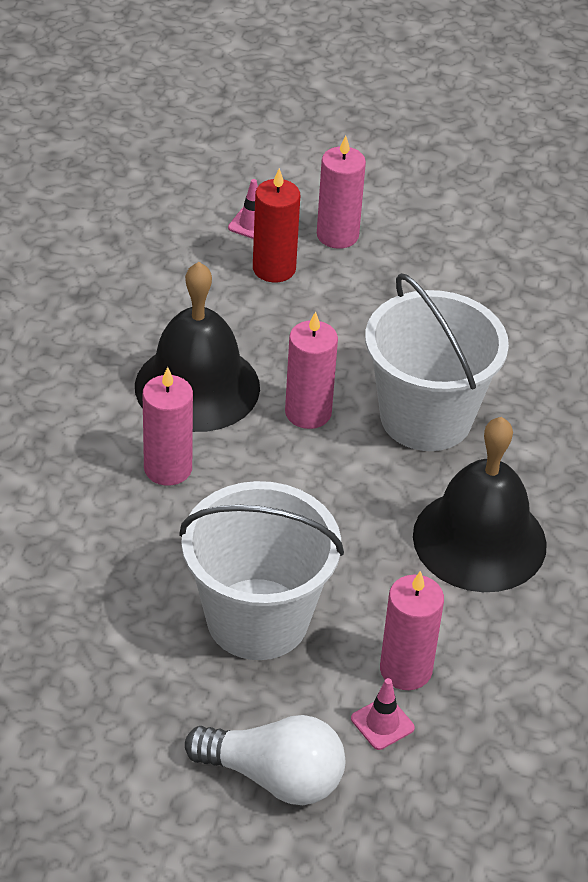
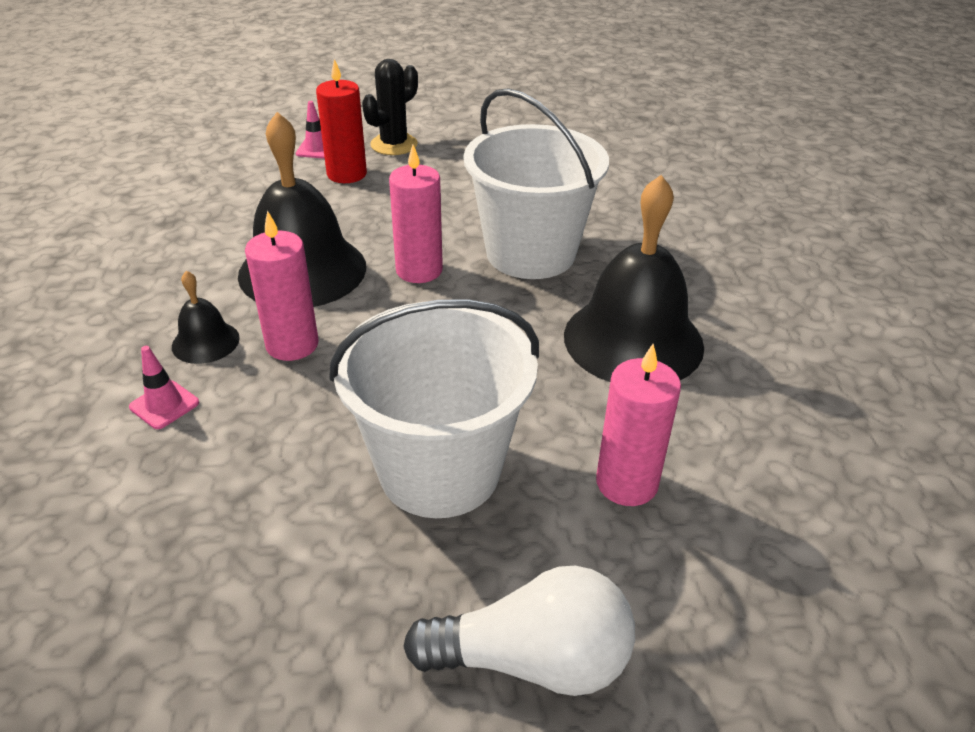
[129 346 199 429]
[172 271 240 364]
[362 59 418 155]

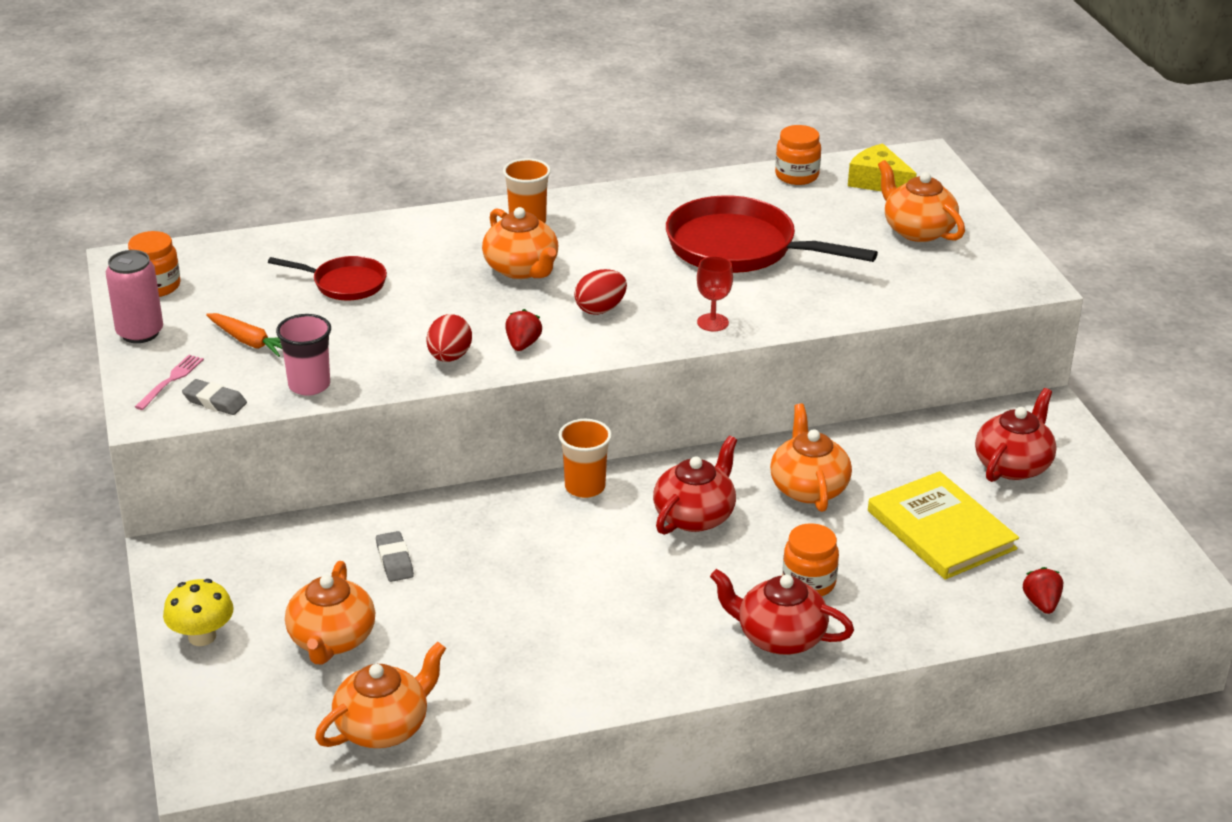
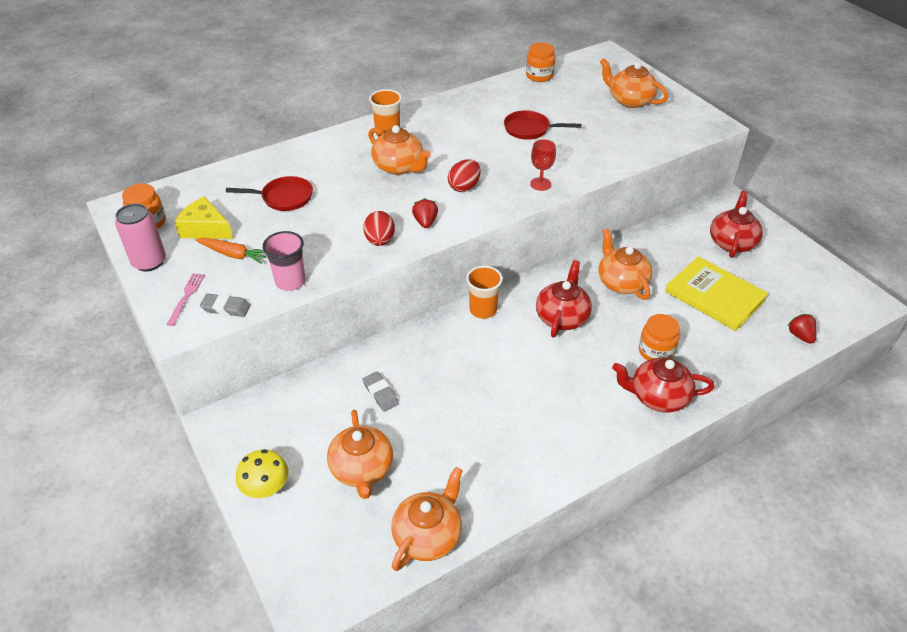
[175 197 233 239]
[504 110 581 140]

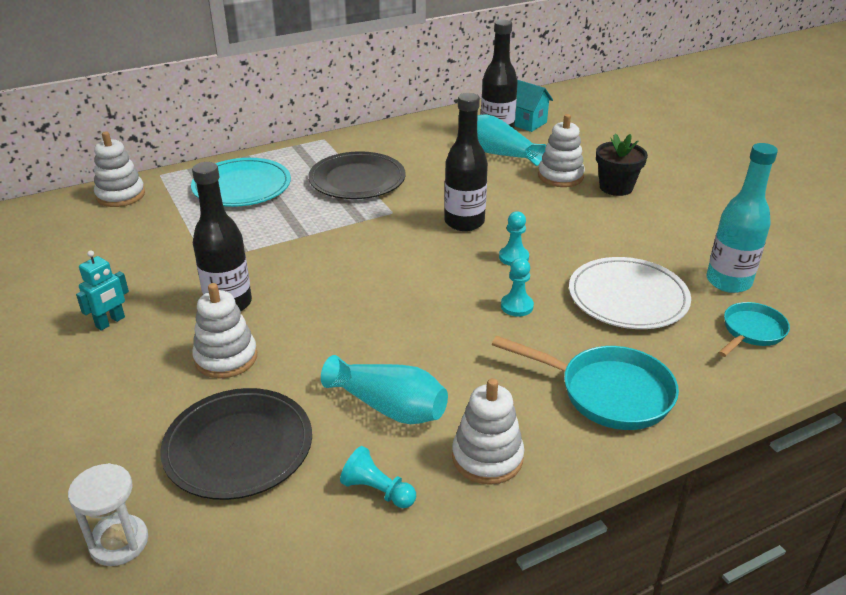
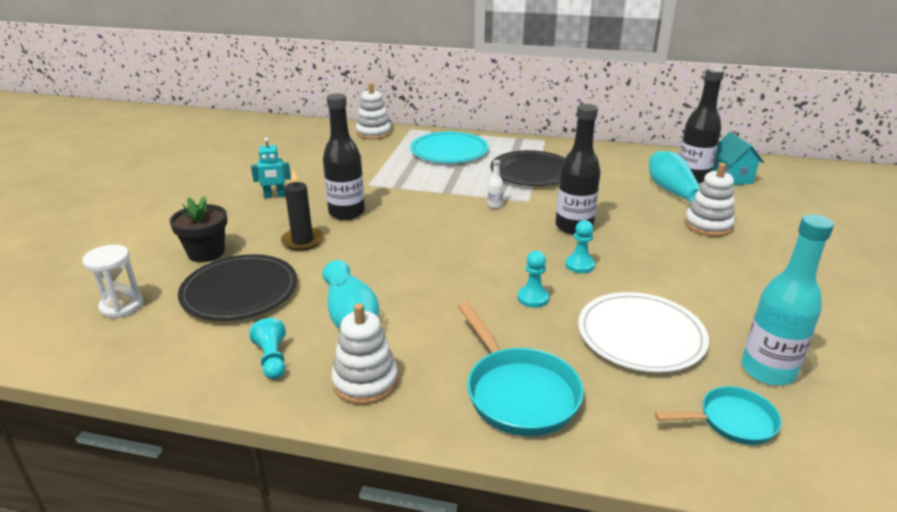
[170 196 227 262]
[281 169 324 251]
[488 160 503 208]

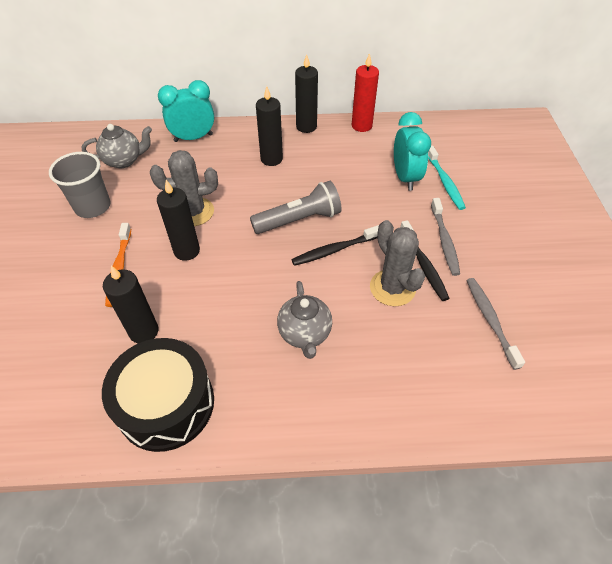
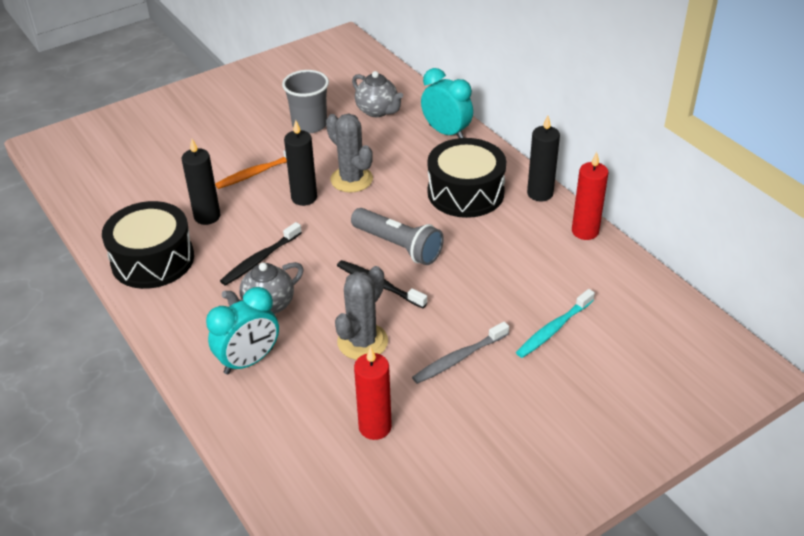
[206 287 279 374]
[220 222 302 286]
[354 346 392 440]
[428 138 506 218]

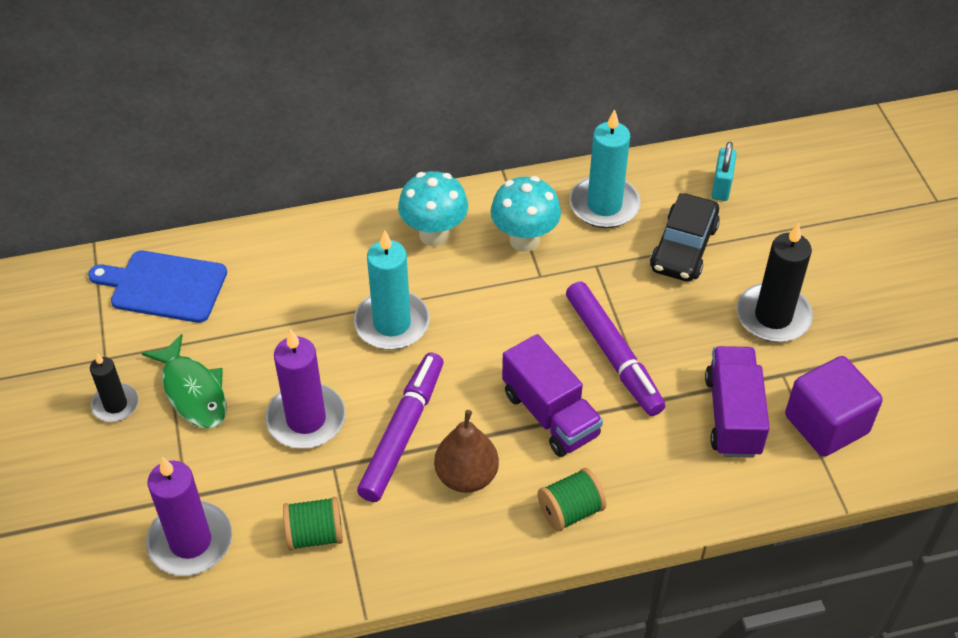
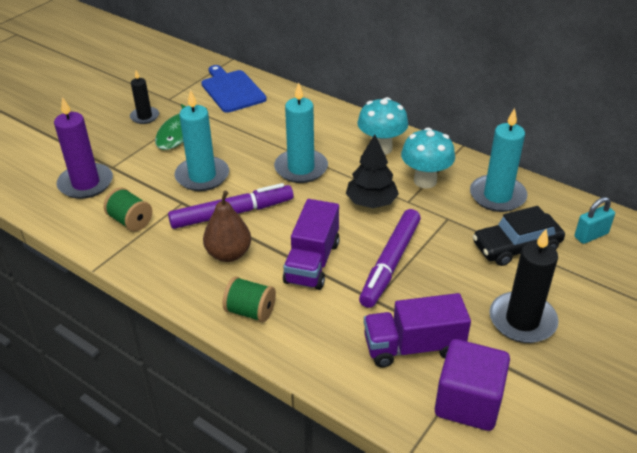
[174 90 229 191]
[346 134 399 208]
[364 293 471 367]

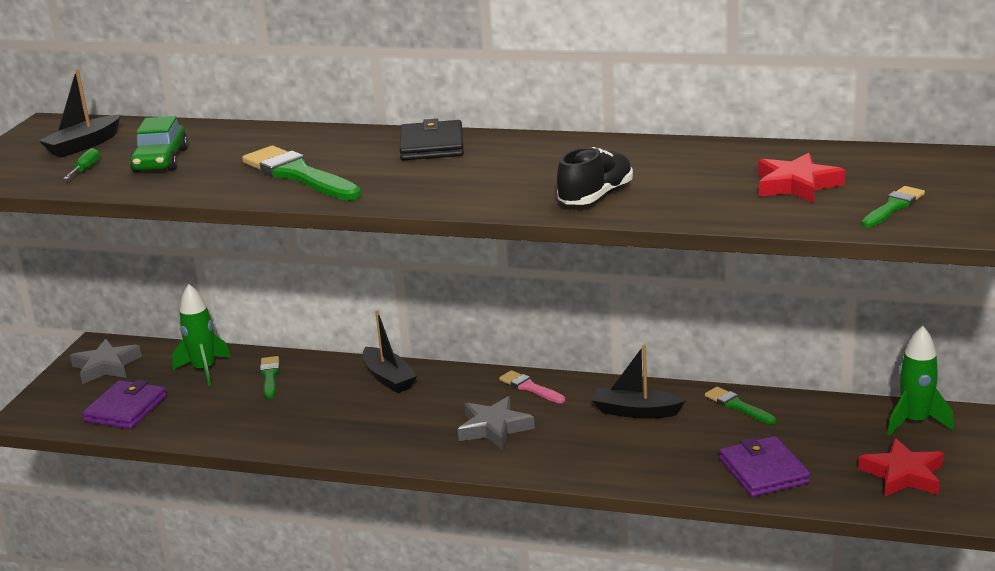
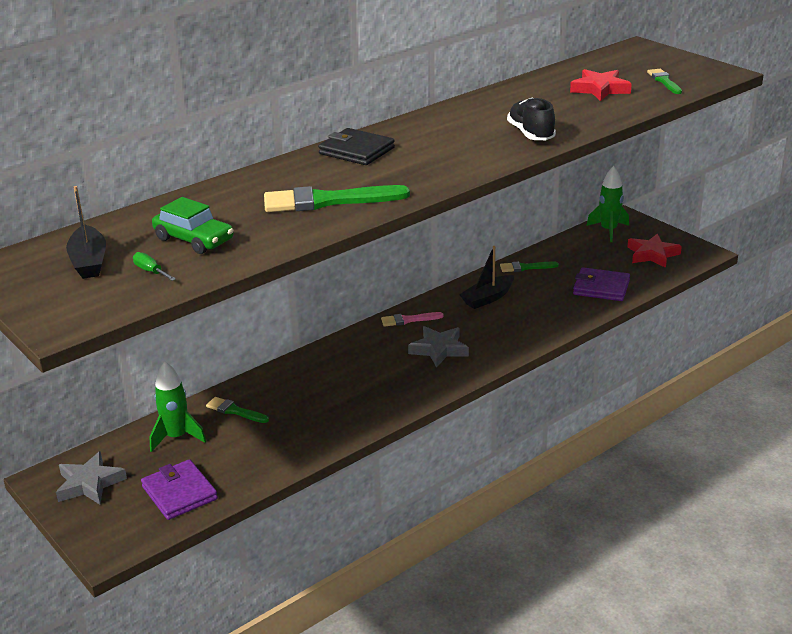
[363 310 417 393] (first image)

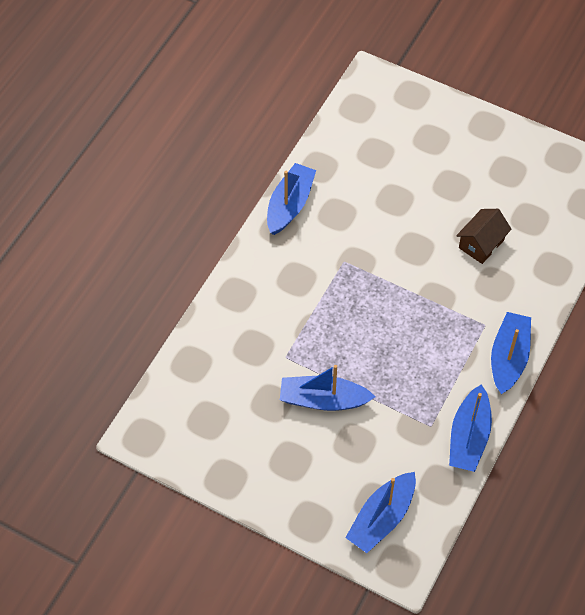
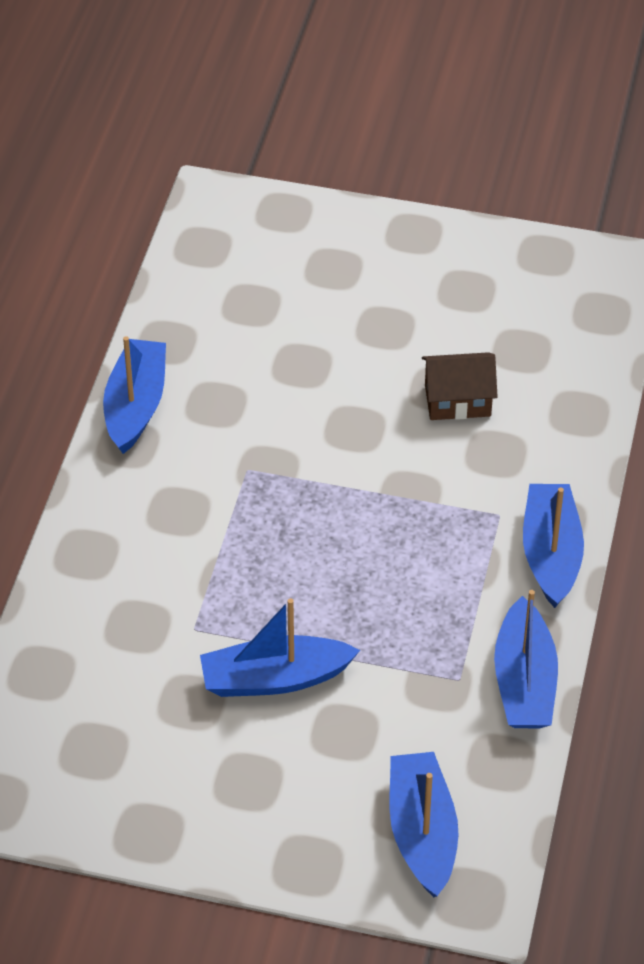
[390 752 458 897]
[422 352 498 420]

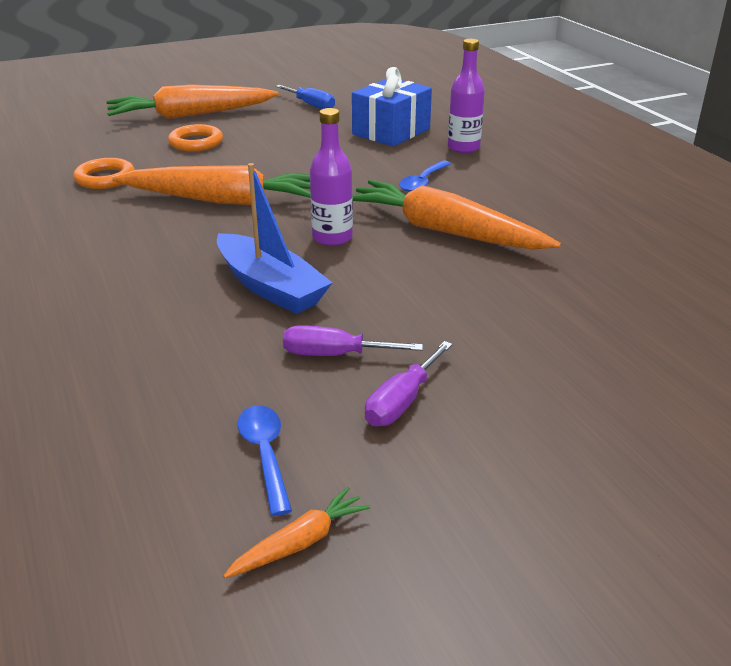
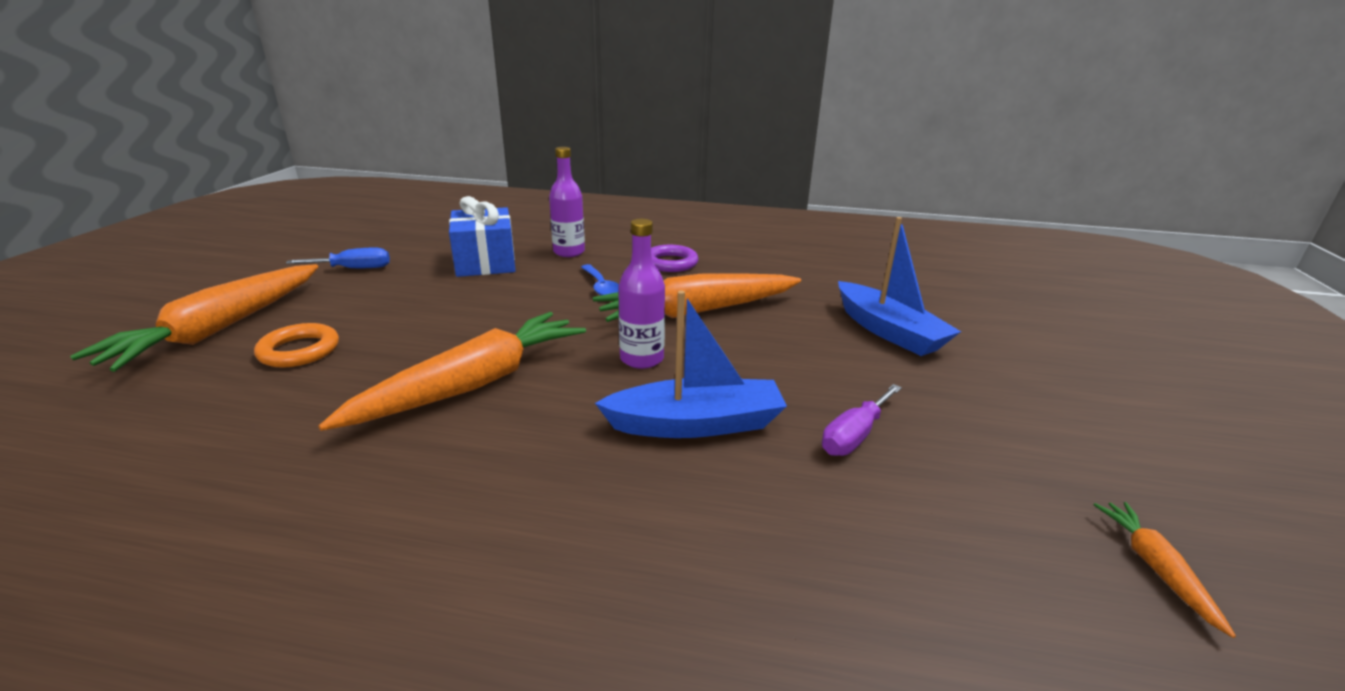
[651 245 699 272]
[838 217 961 356]
[73 158 135 189] (first image)
[237 405 292 516] (first image)
[365 341 453 427] (first image)

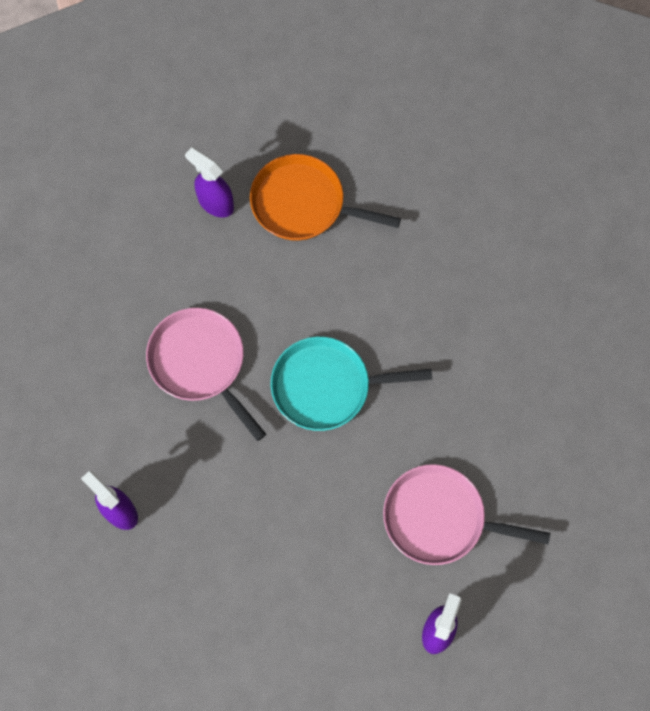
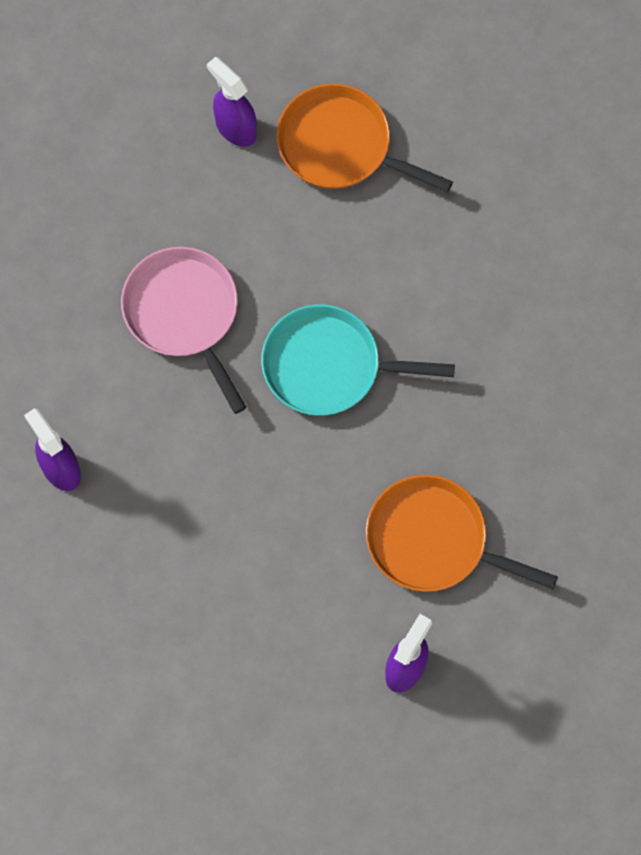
[366 475 558 592]

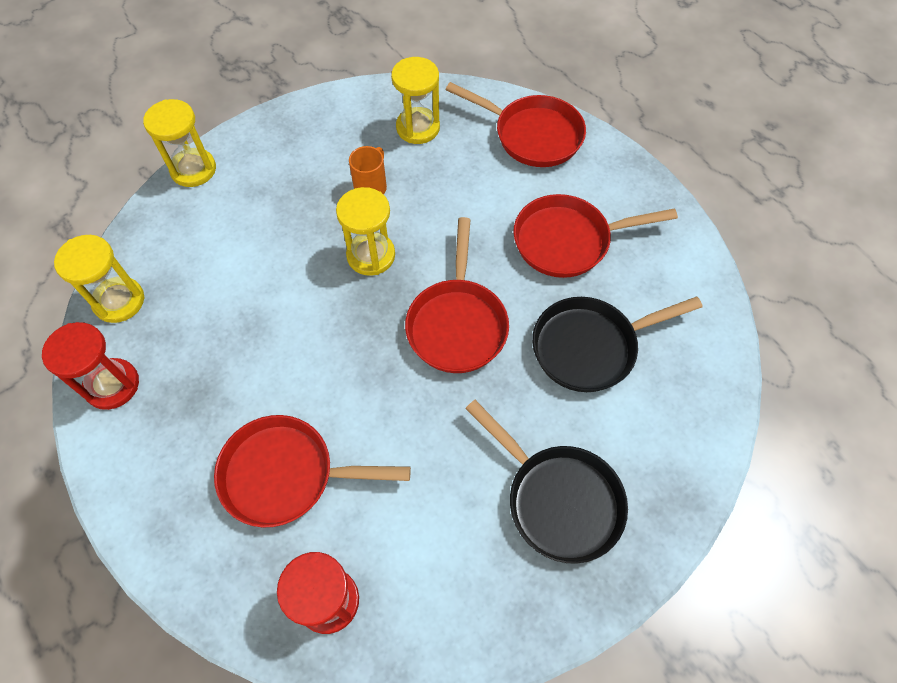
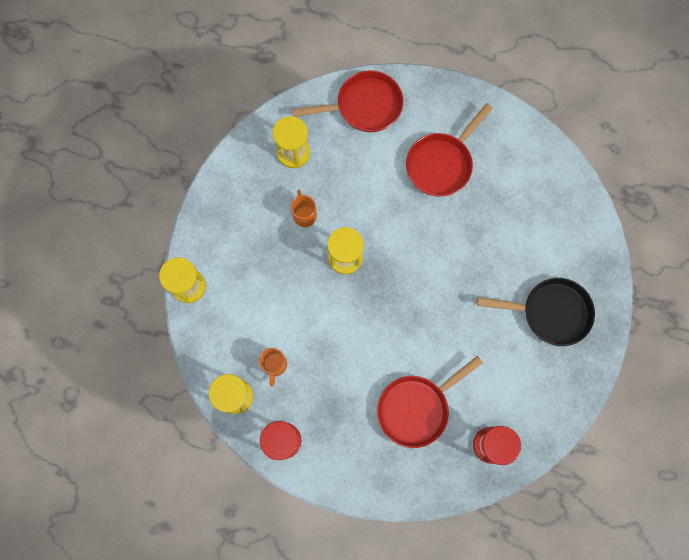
[259 348 287 386]
[405 217 509 373] (first image)
[532 297 703 392] (first image)

